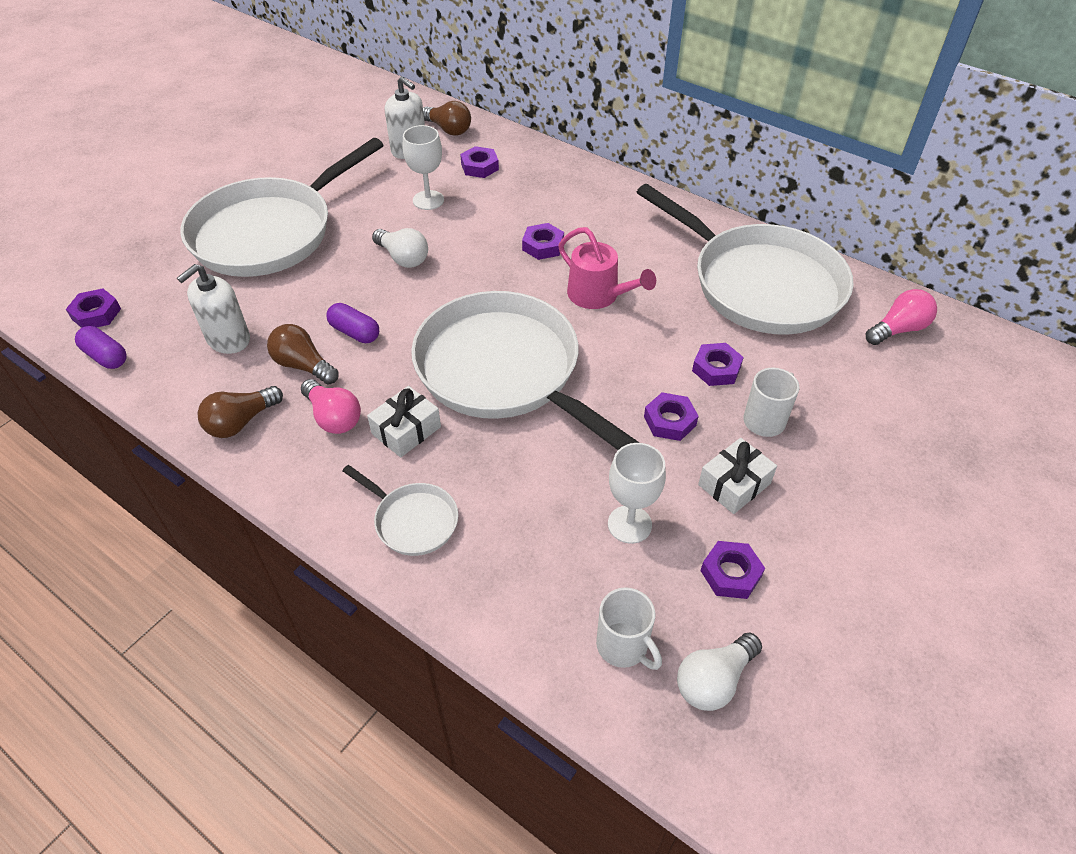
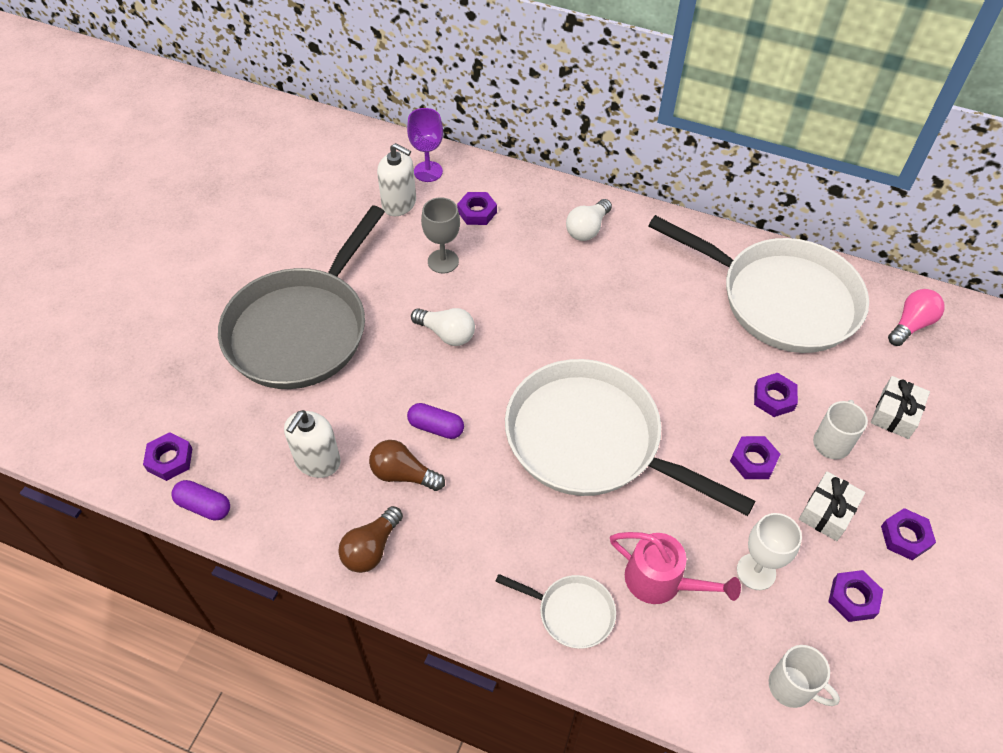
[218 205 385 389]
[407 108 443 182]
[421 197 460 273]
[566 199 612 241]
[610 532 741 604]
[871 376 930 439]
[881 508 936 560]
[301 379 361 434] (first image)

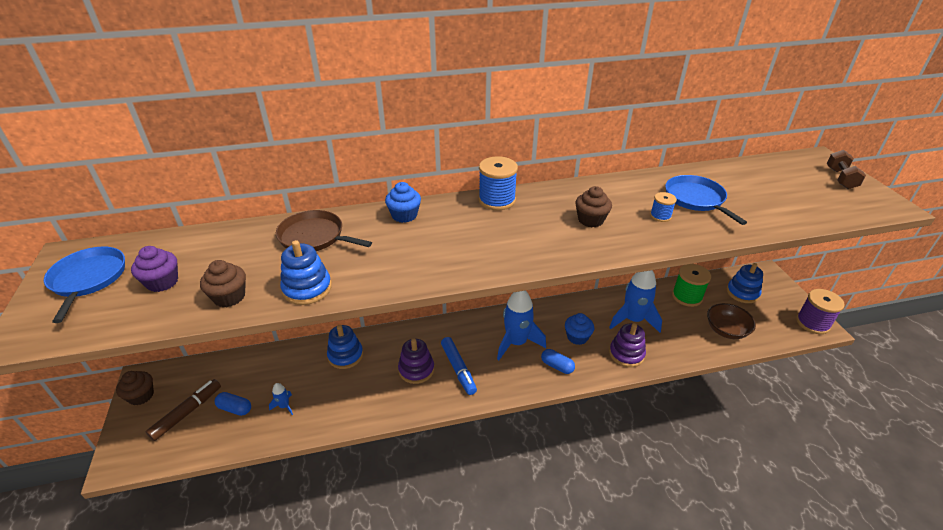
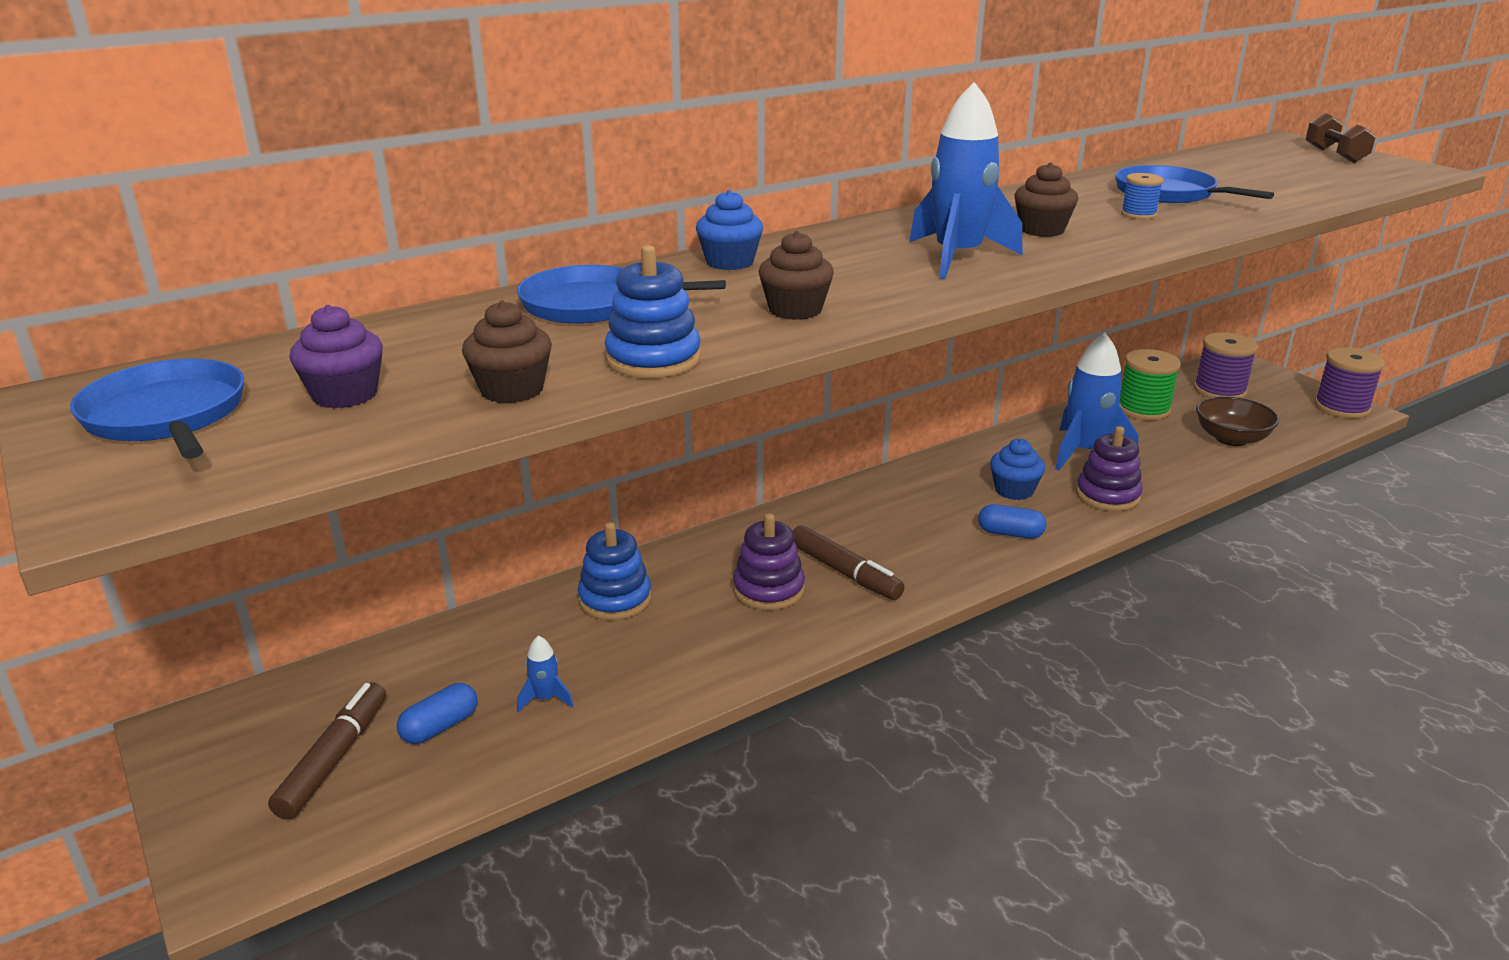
[397 683 478 744]
[517 265 726 324]
[759 231 834 320]
[793 525 905 600]
[909 82 1023 279]
[1194 332 1258 398]
[479 156 518 210] (first image)

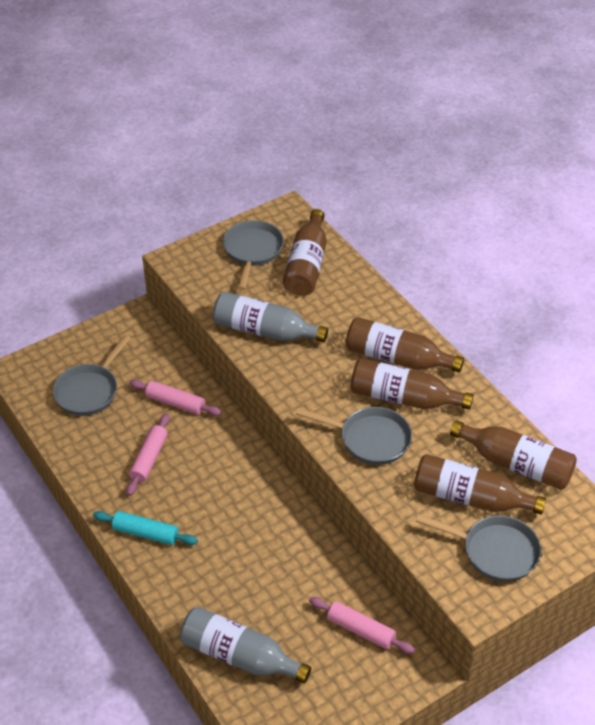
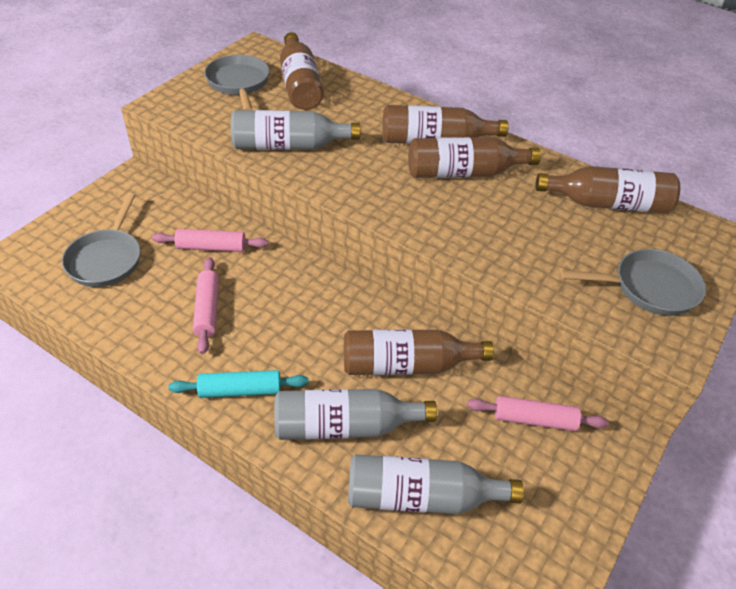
[274 389 437 440]
[344 329 494 375]
[296 407 412 465] (first image)

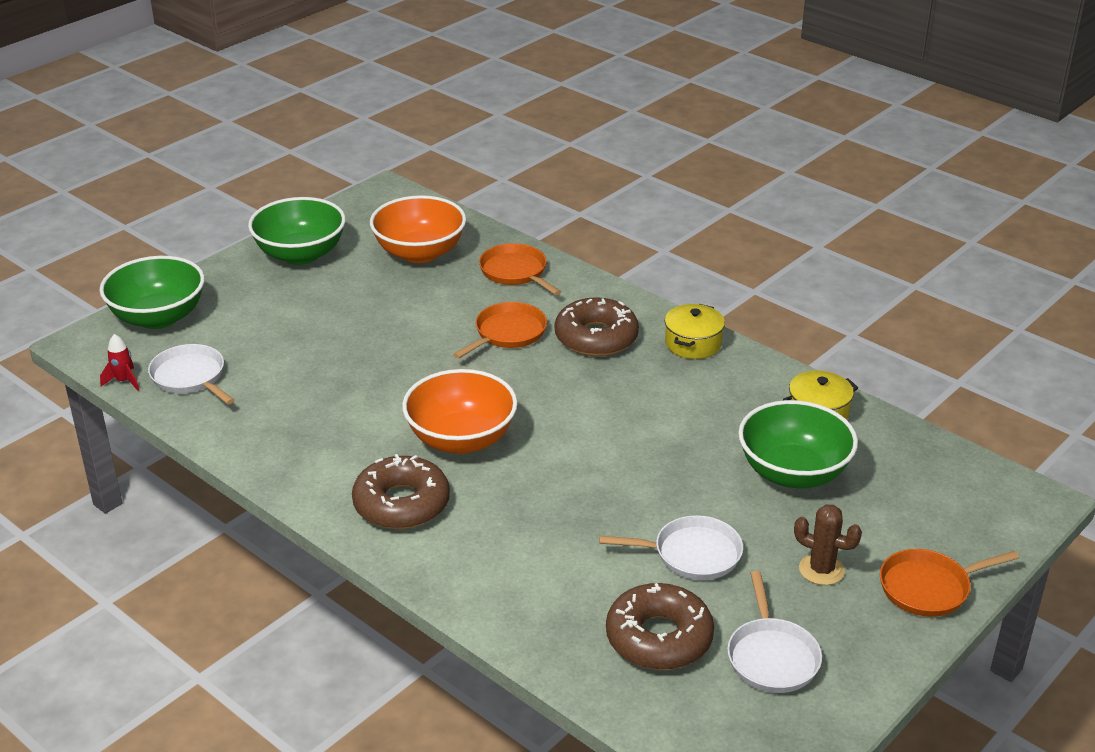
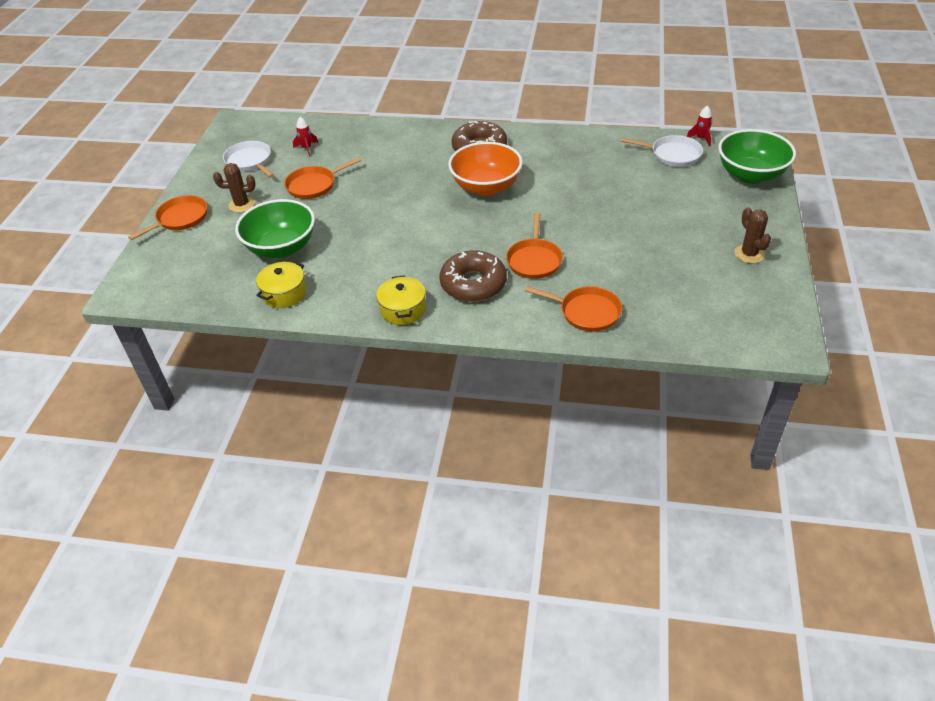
[284 157 362 199]
[293 117 318 156]
[734 207 771 264]
[370 195 466 263] (first image)

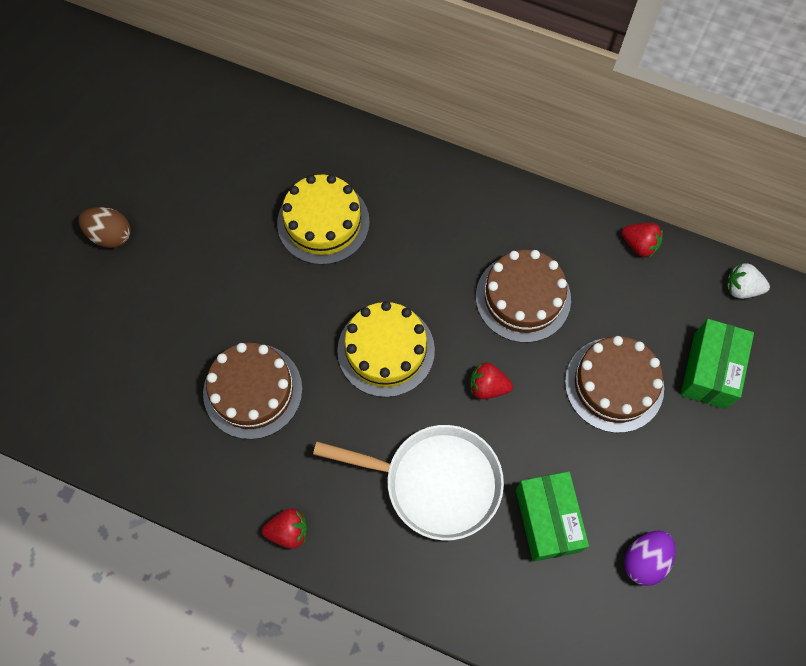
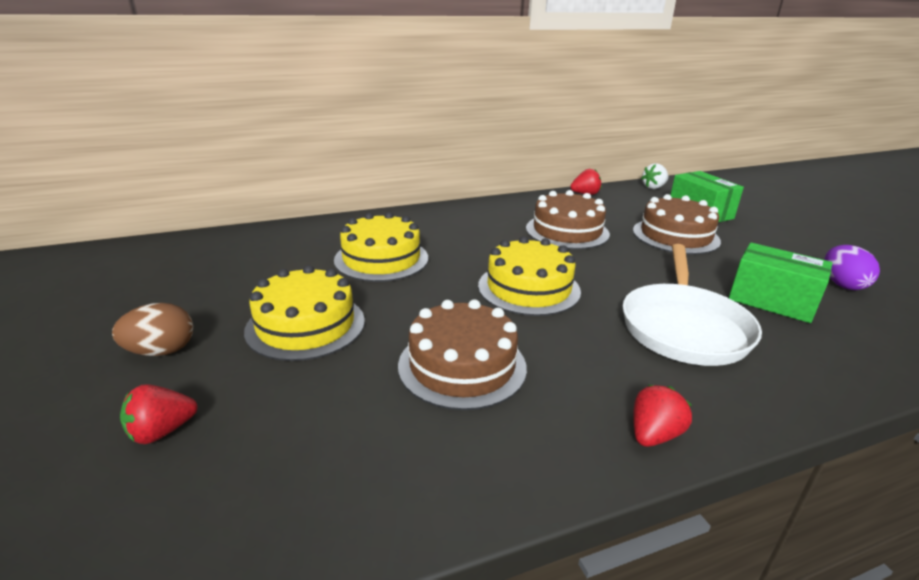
[120 384 198 444]
[244 265 365 361]
[623 244 762 366]

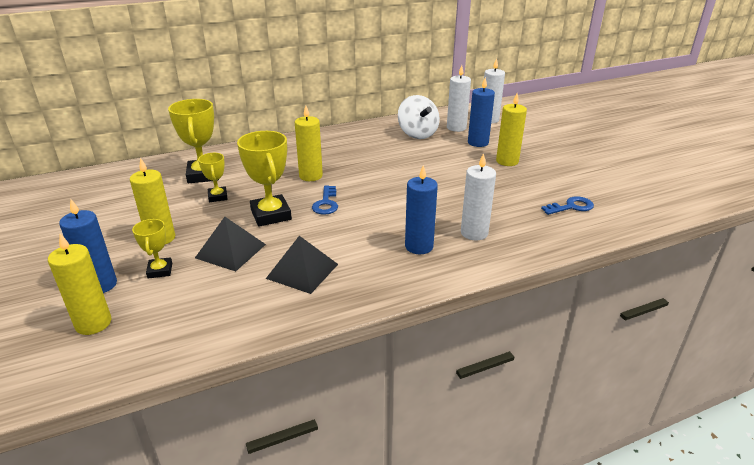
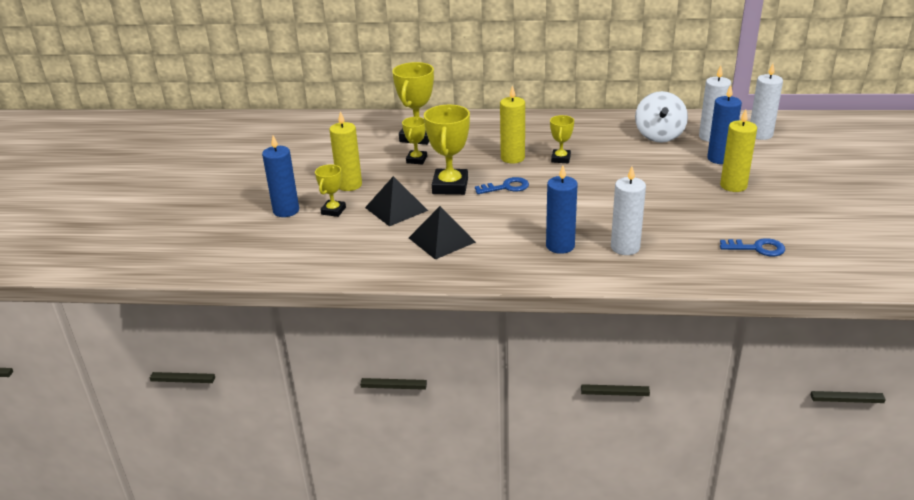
[475 177 529 194]
[550 115 574 163]
[48 234 112 335] (first image)

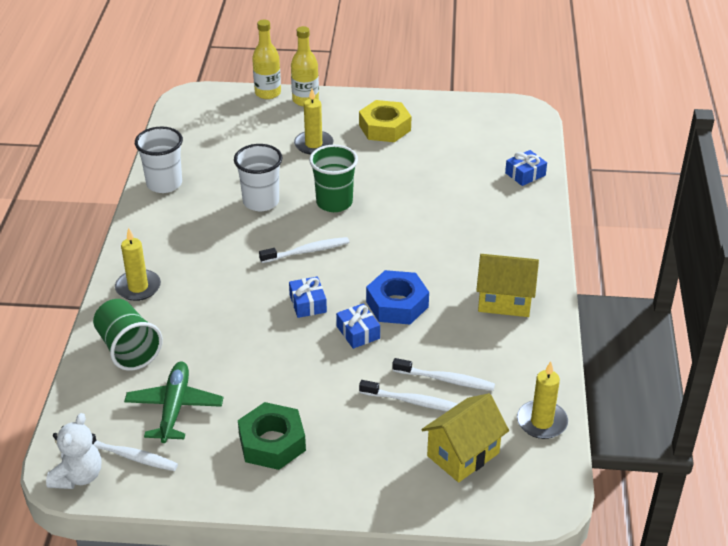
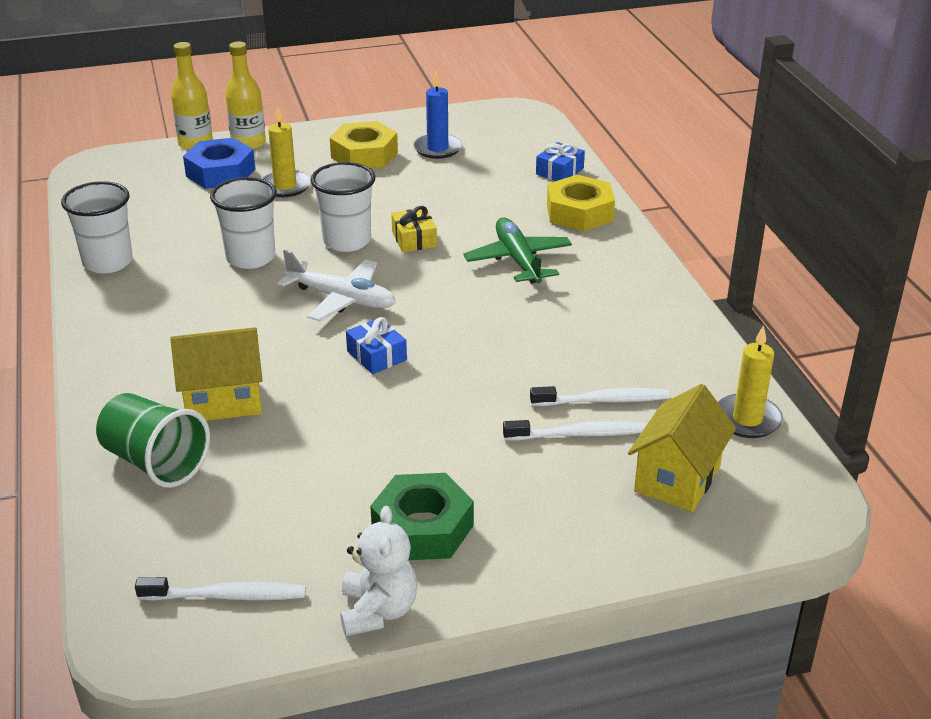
[171 327 263 421]
[183 138 255 189]
[278 250 396 321]
[311 162 375 252]
[340 506 417 636]
[391 206 437 252]
[413 71 462 159]
[463 218 572 284]
[547 175 615 231]
[115 228 161 301] (first image)
[336 303 380 349] (first image)

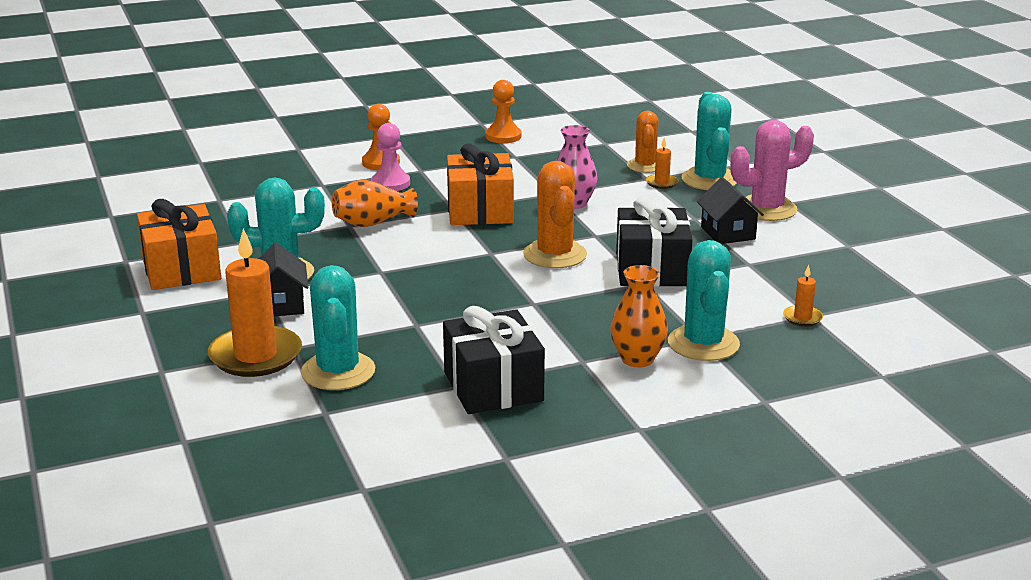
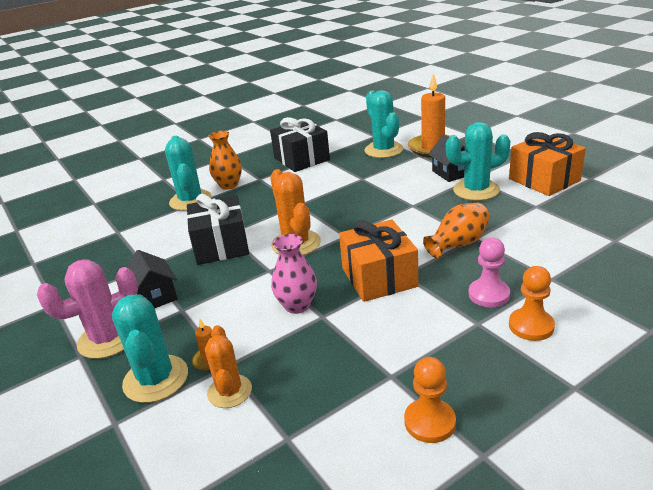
[783 264 823 326] (first image)

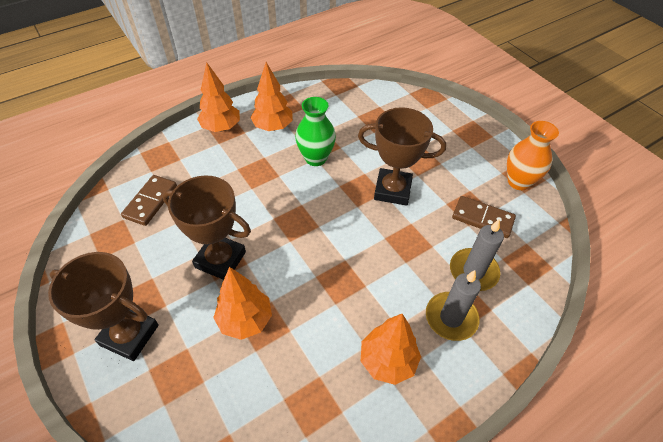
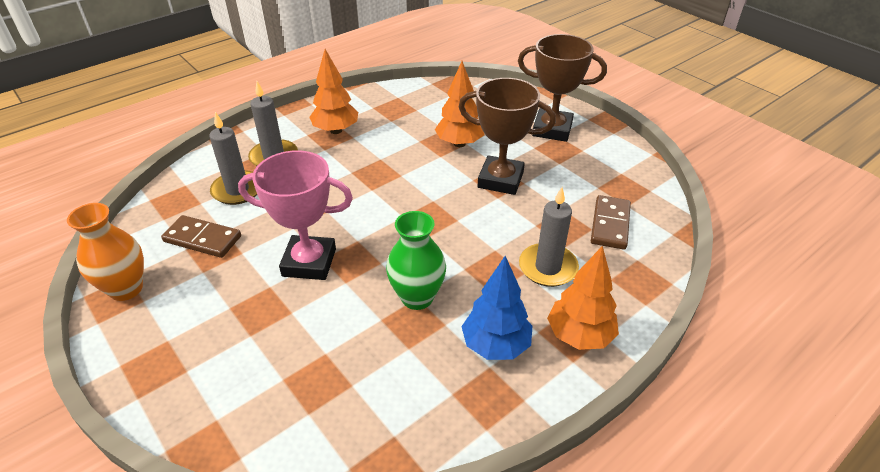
[238 150 353 280]
[461 256 532 360]
[519 187 579 287]

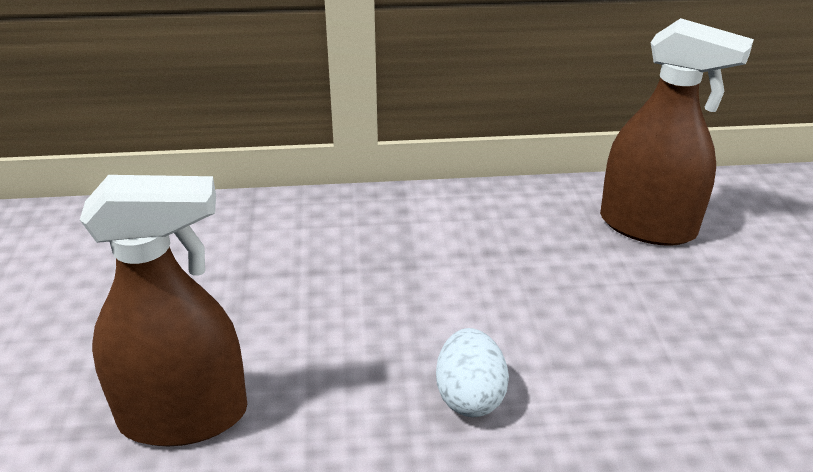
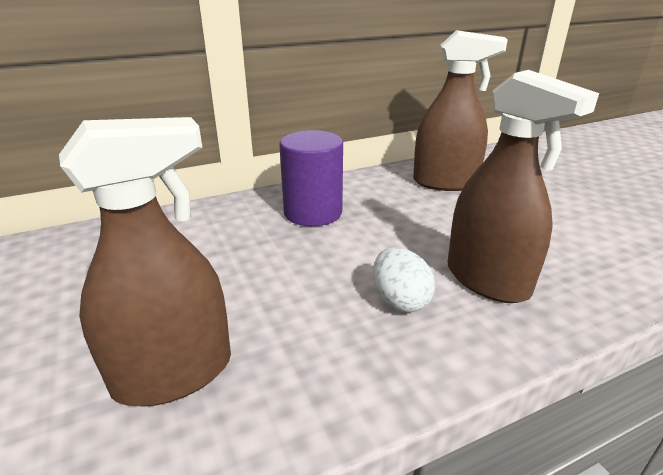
[279 130 343 226]
[448 70 599 303]

